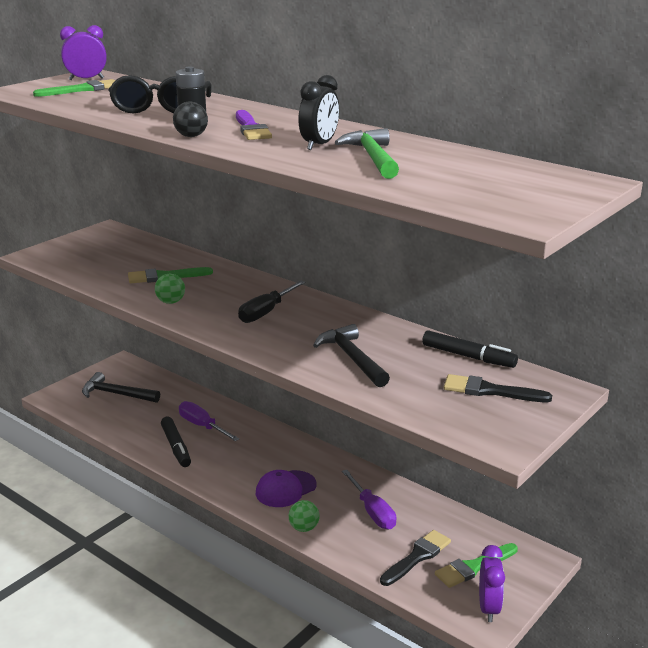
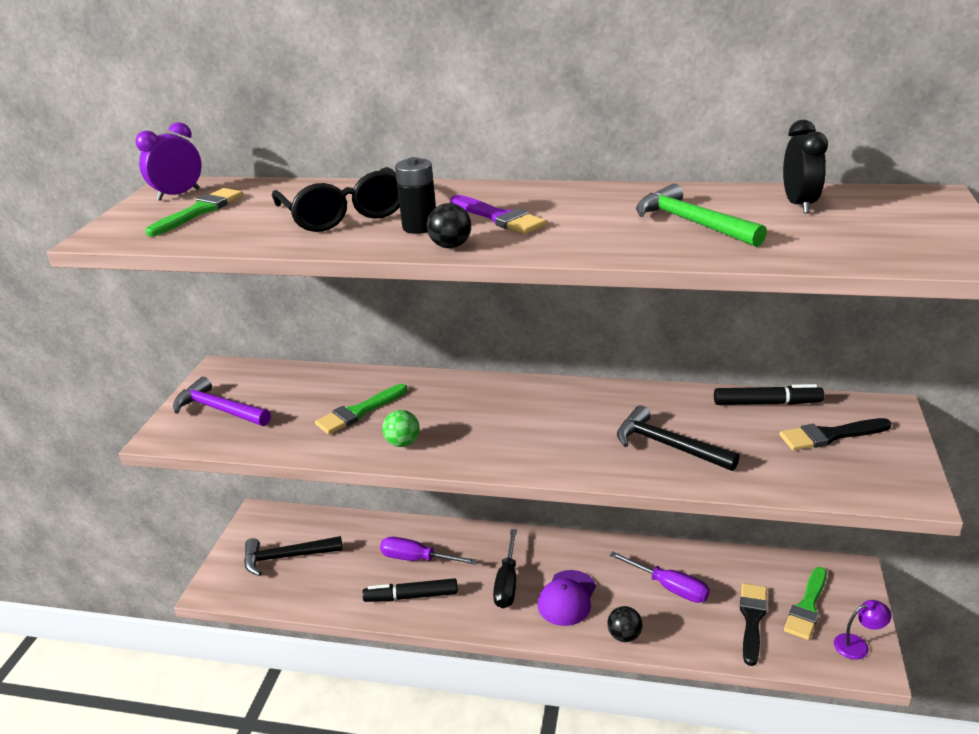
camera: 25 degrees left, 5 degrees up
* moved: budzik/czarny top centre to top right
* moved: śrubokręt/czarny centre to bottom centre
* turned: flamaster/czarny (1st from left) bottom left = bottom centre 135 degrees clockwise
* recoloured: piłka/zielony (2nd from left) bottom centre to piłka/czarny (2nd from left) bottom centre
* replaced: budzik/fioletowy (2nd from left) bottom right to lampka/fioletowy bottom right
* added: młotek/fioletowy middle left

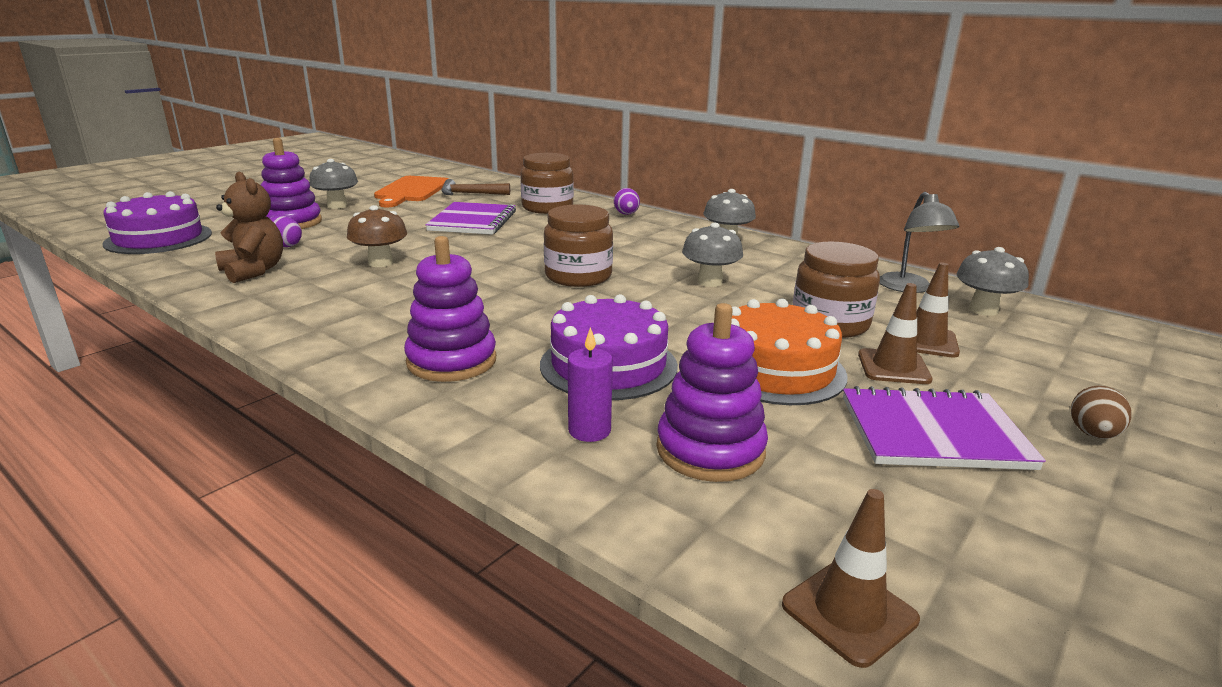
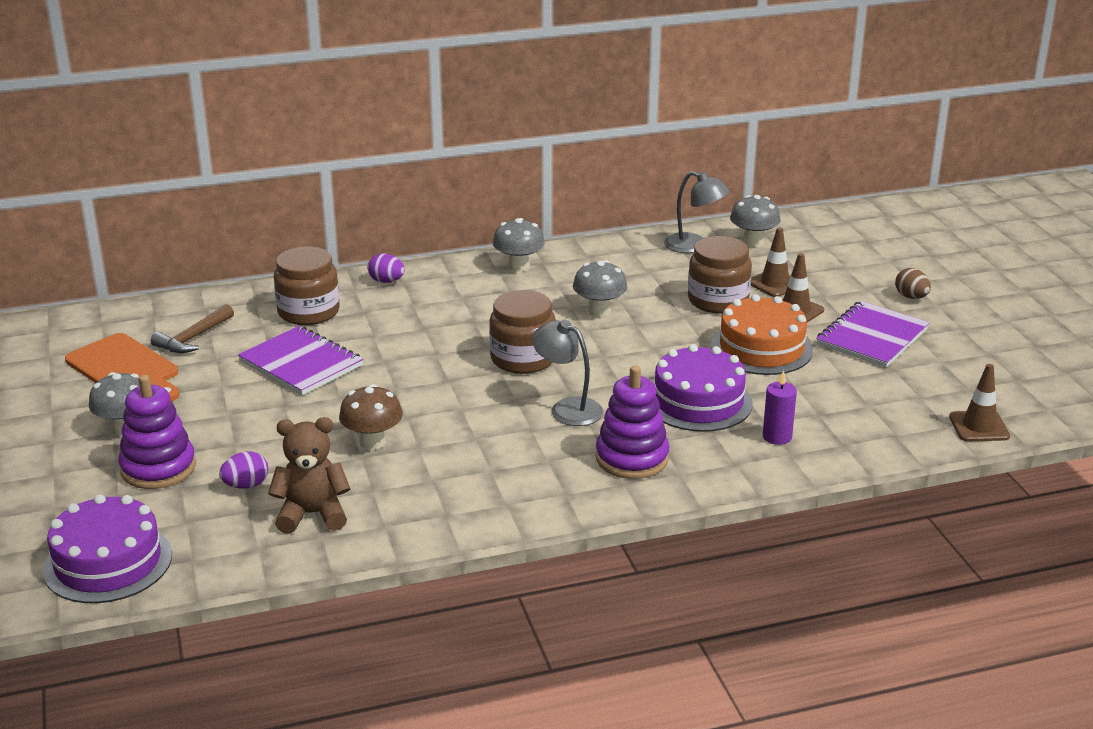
camera: 55 degrees left, 5 degrees up
* removed: zabawka nakładanka/fioletowy (3rd from left) centre
* added: lampka/szary (1st from left) centre

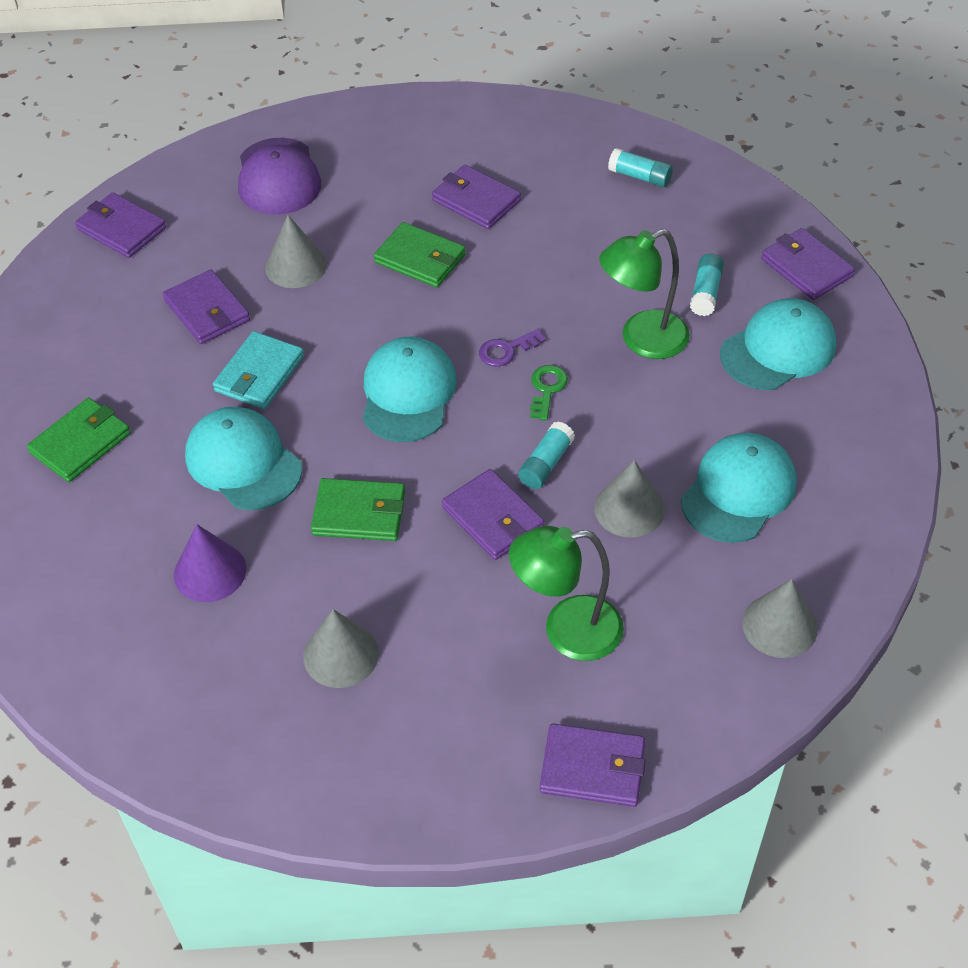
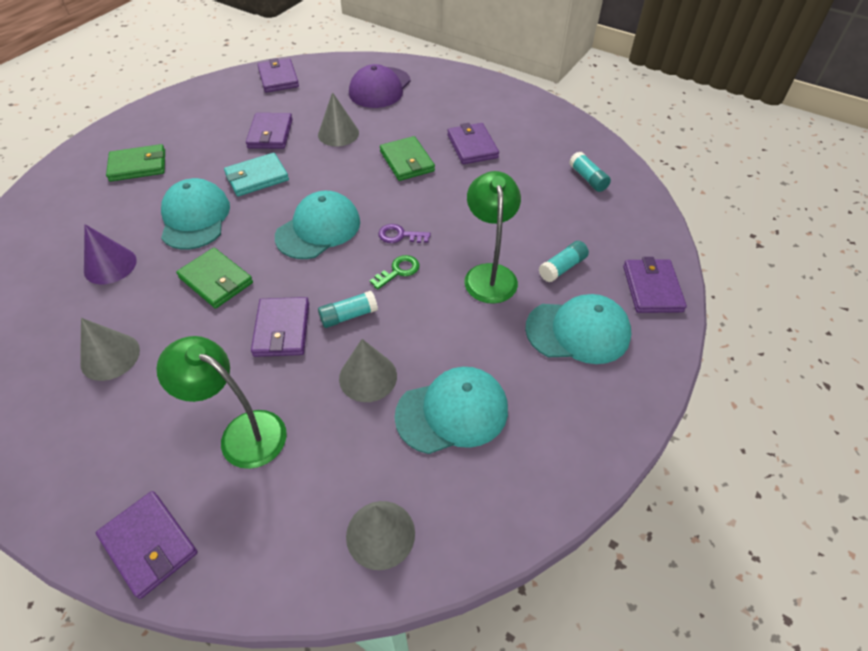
camera: 35 degrees right, 0 degrees up
* turned: lampka/zielony (2nd from left) top centre = centre 75 degrees clockwise

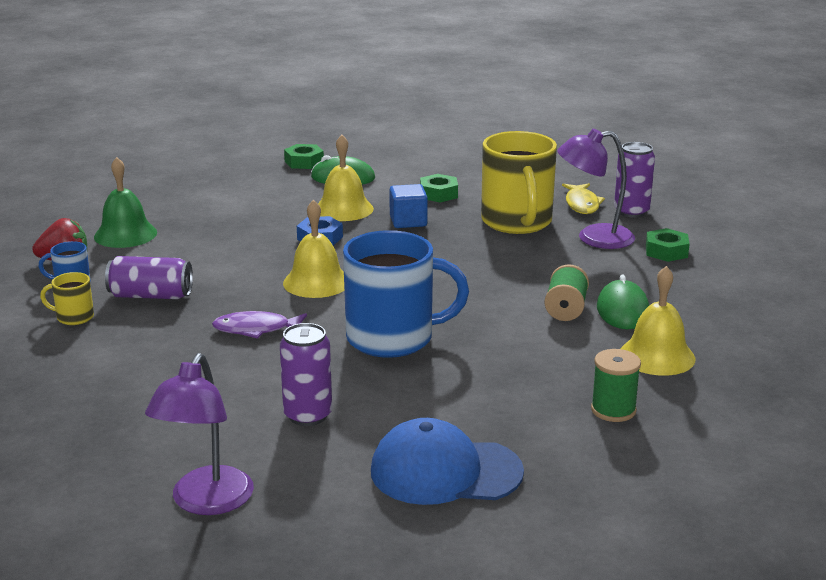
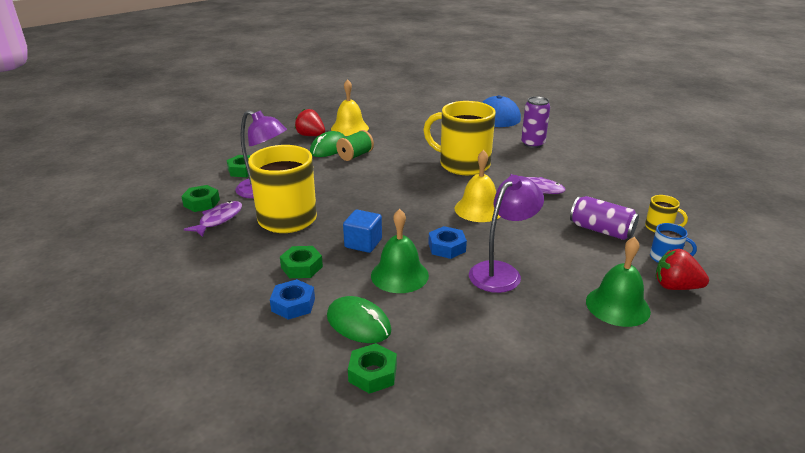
camera: 150 degrees left, 5 degrees up
* recoloured: dzwonek/żółty (2nd from left) top centre to dzwonek/zielony (1st from left) centre
* replaced: puszka/fioletowy (3rd from left) top right to nakrętka/zielony (1st from left) middle left
* recoloured: ryba/żółty middle right to ryba/fioletowy (1st from left) middle left
* recoloured: kubek/niebieski (2nd from left) centre to kubek/żółty (2nd from left) top centre
* removed: szpulka/zielony (2nd from left) middle right
* moved: lampka/fioletowy (1st from left in the first image) bottom left to lampka/fioletowy (2nd from left) centre
* added: truskawka/czerwony (1st from left) top centre
* added: nakrętka/niebieski (1st from left) centre

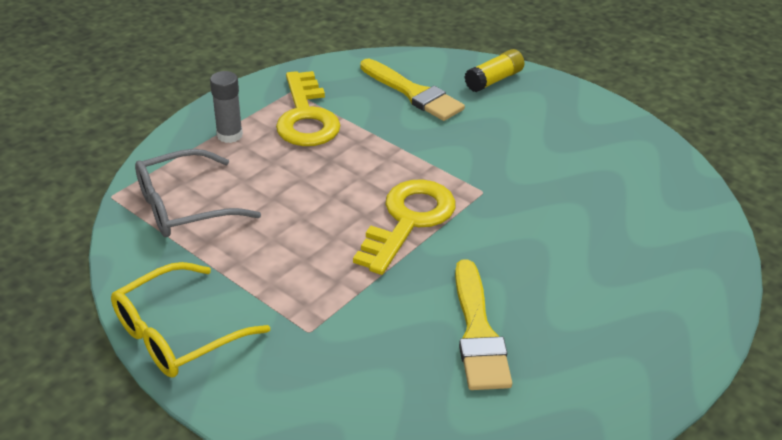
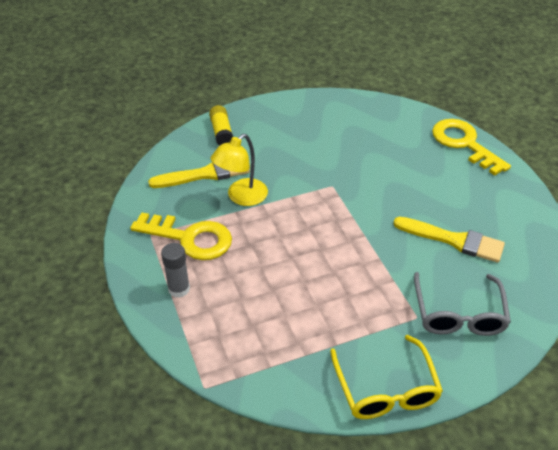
camera: 60 degrees left, 5 degrees up
* moved: okulary/szary middle left to bottom right
* moved: klucz/żółty (2nd from left) centre to top right
* added: lampka/żółty centre

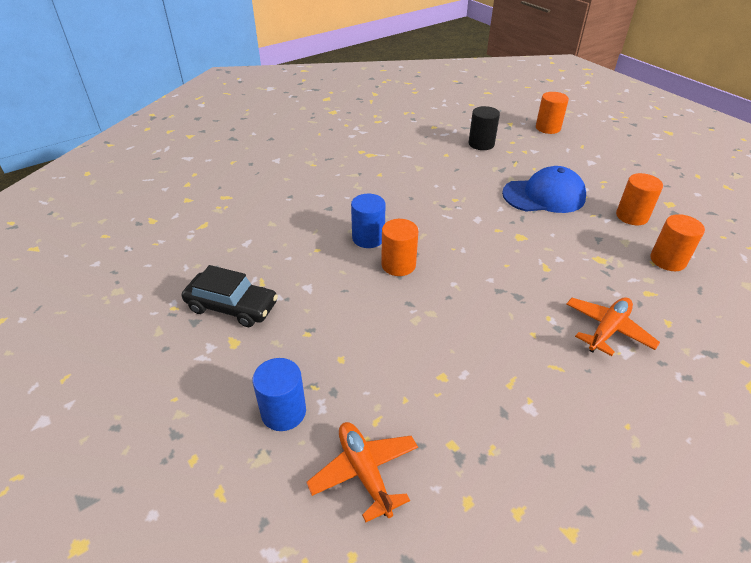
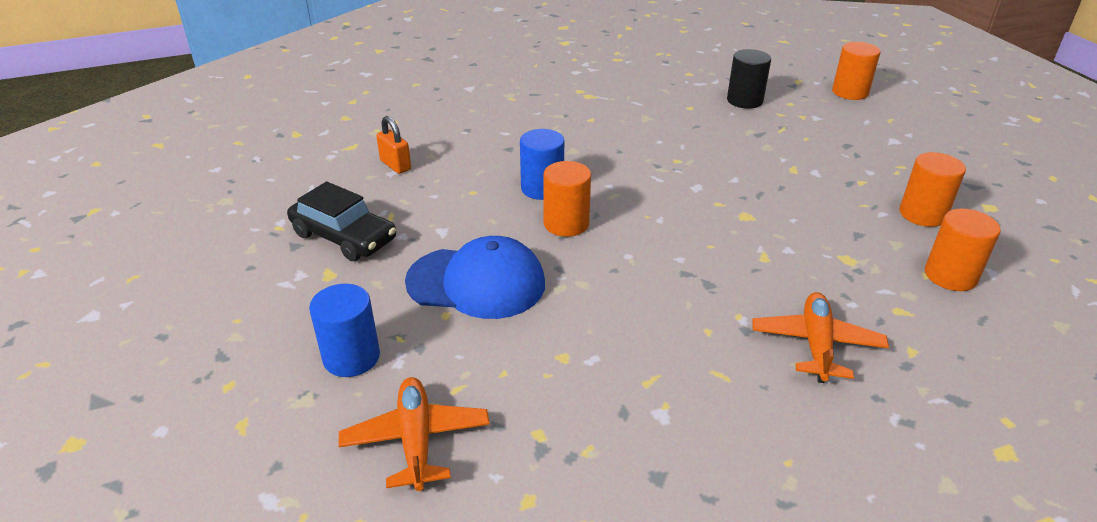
camera: 15 degrees right, 5 degrees down
* moved: czapka/niebieski middle right to centre
* turned: samolot/pomarańczowy (2nd from left) middle right = middle right 45 degrees counterclockwise
* added: kłódka/pomarańczowy top centre

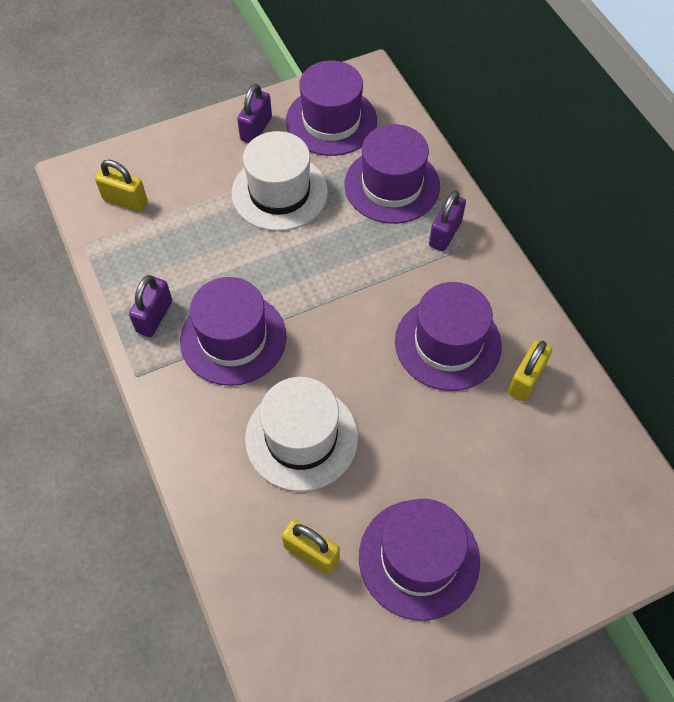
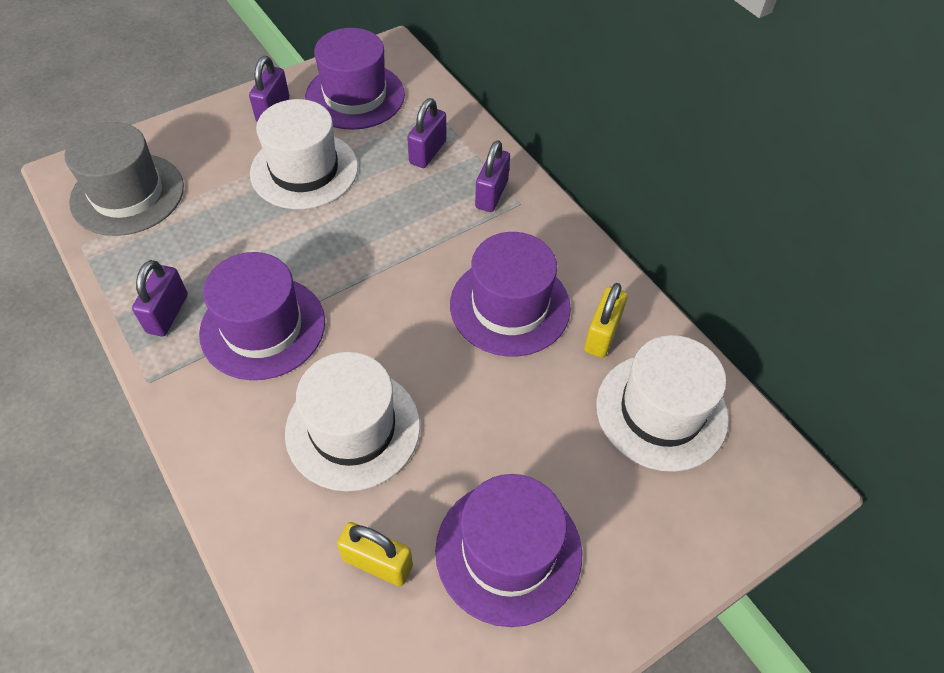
camera: 10 degrees left, 5 degrees down
* replaced: kapelusz/fioletowy (3rd from left) top centre to kłódka/fioletowy (3rd from left) top centre
* replaced: kłódka/żółty (1st from left) top left to kapelusz/szary top left
* added: kapelusz/biały (3rd from left) middle right

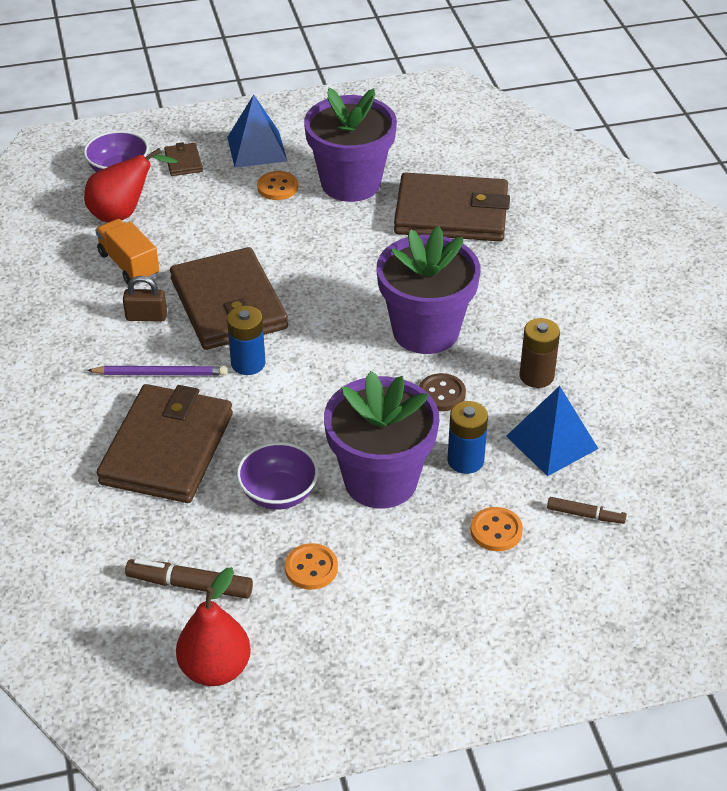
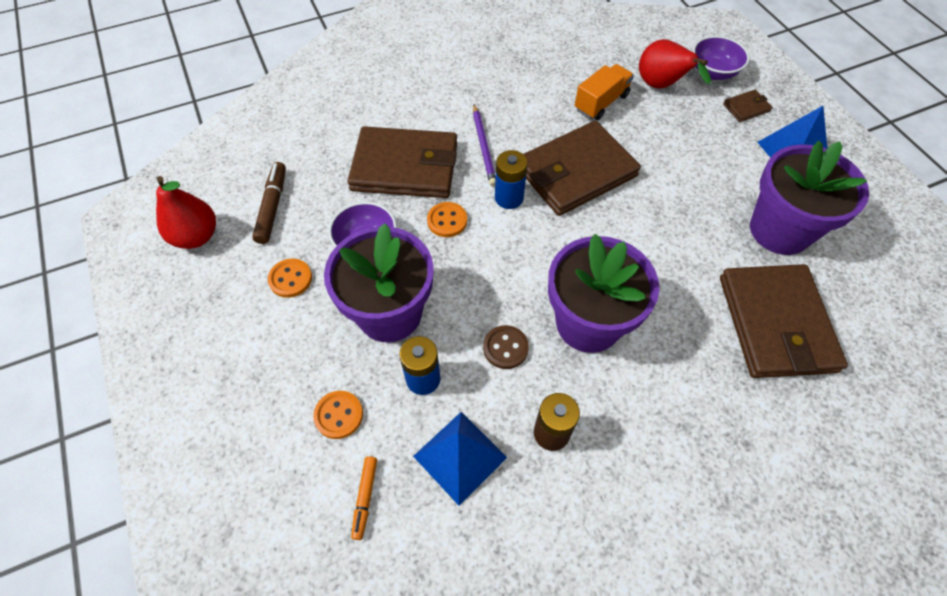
camera: 80 degrees right, 15 degrees up
* moved: guzik/pomarańczowy (1st from left in the first image) top centre to guzik/pomarańczowy (3rd from left) centre
* removed: kłódka/brązowy middle left
* recoloured: flamaster/brązowy (2nd from left) middle right to flamaster/pomarańczowy bottom centre

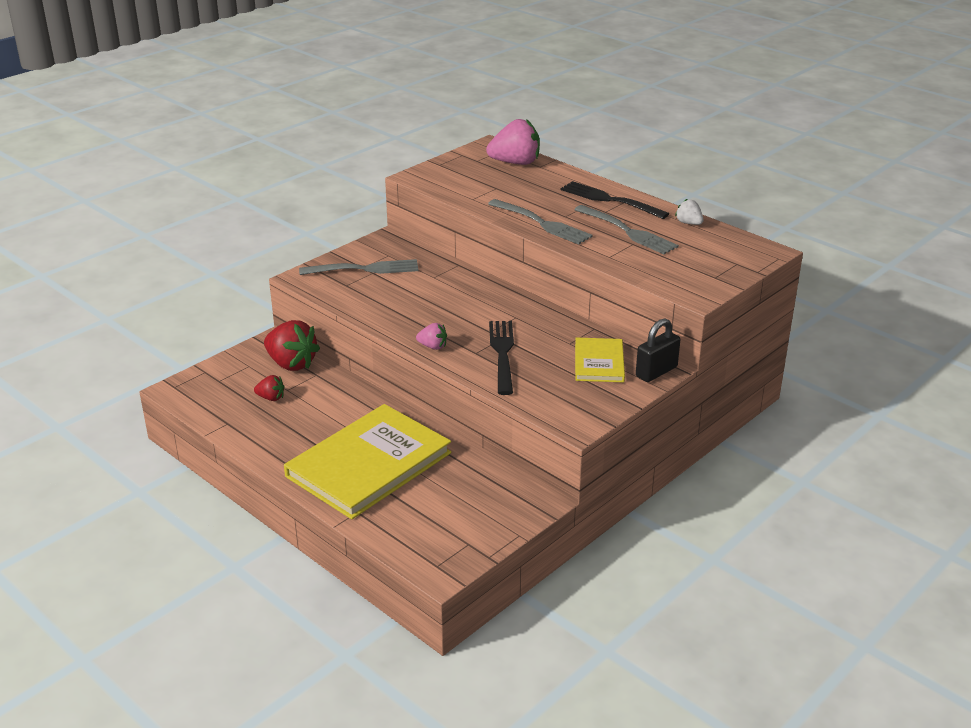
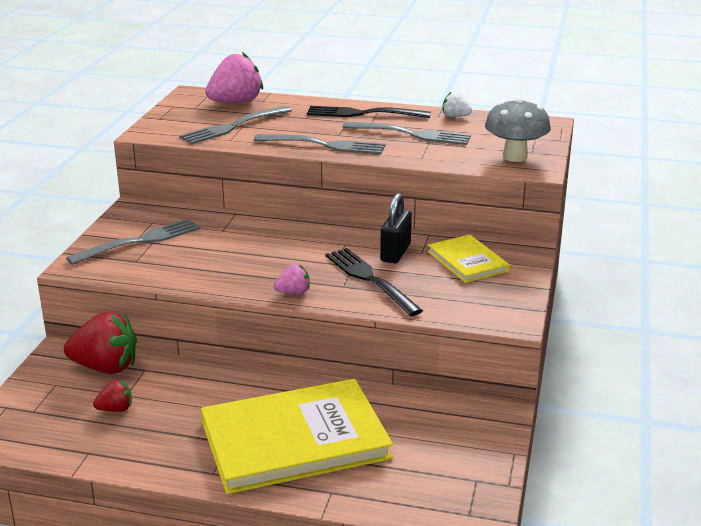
camera: 30 degrees left, 5 degrees down
* moved: kłódka/czarny middle right to centre
* turned: książka/żółty (1st from left) centre = bottom centre 60 degrees clockwise
* added: grzyb/szary top right
* added: widelec/szary (2nd from left) top centre

